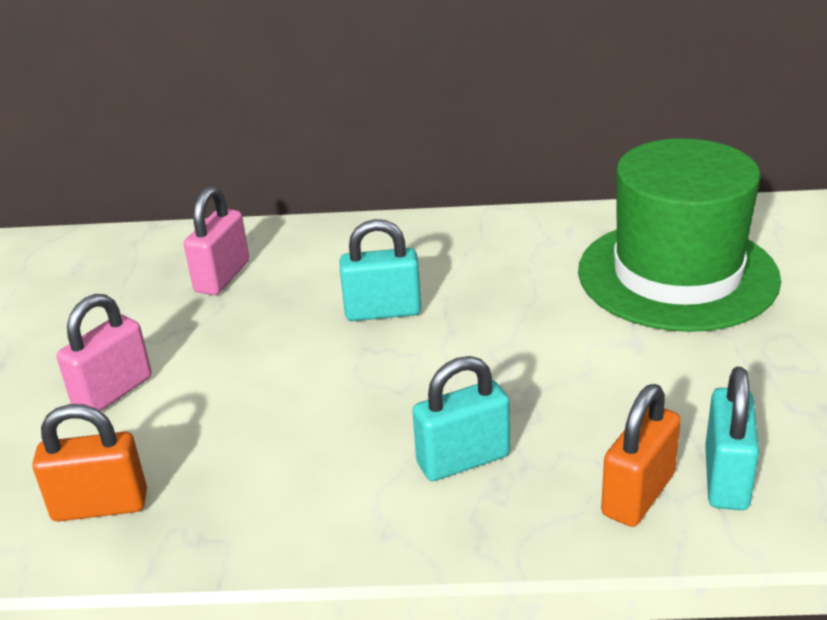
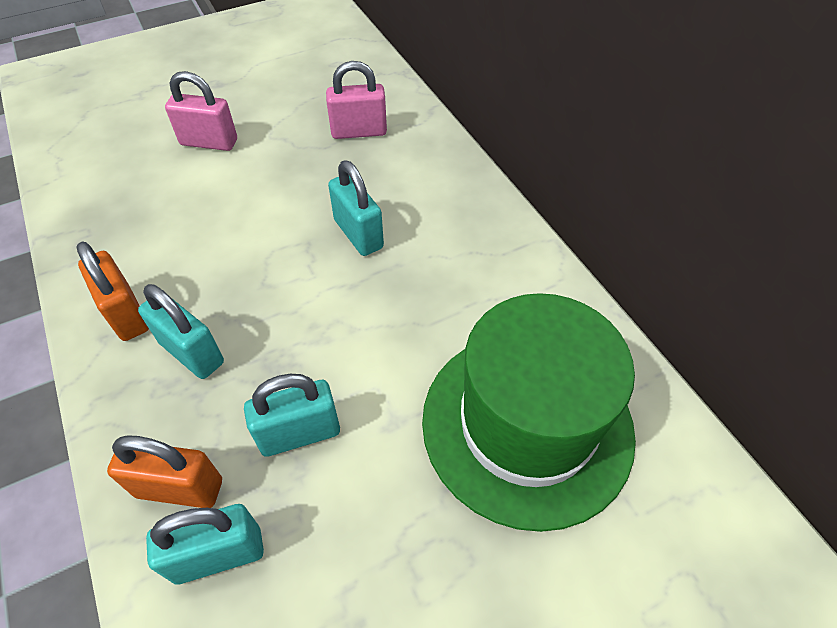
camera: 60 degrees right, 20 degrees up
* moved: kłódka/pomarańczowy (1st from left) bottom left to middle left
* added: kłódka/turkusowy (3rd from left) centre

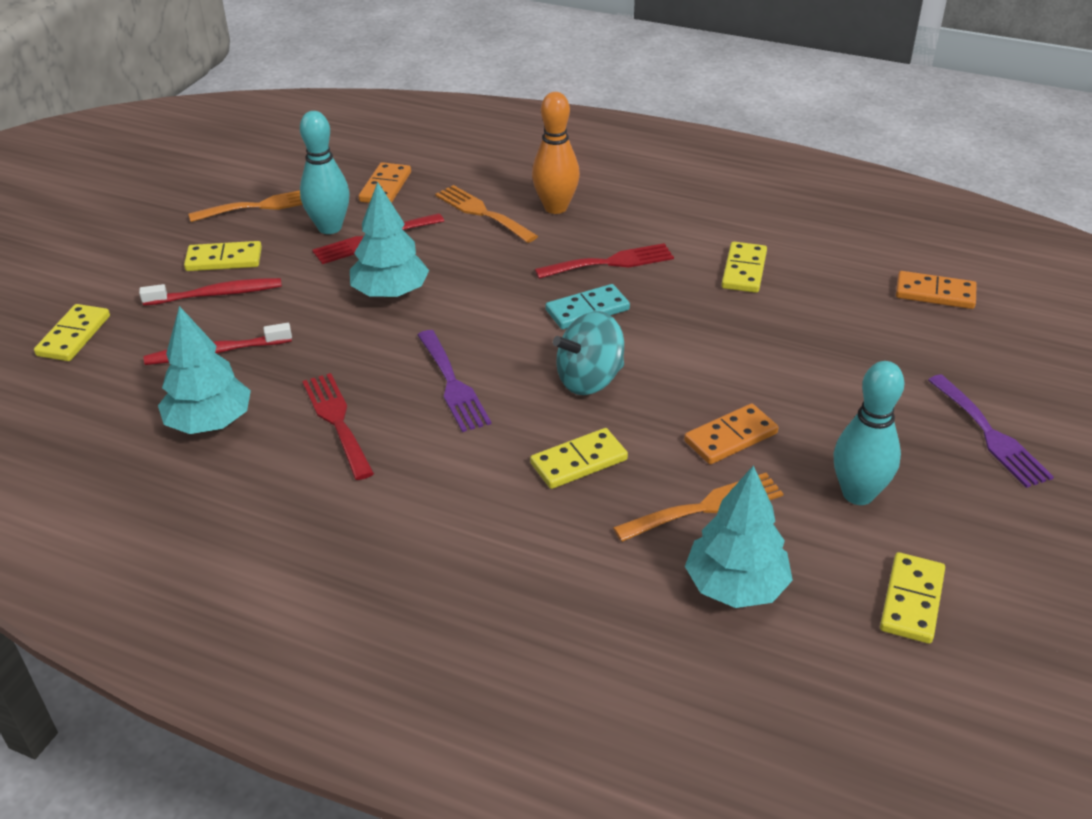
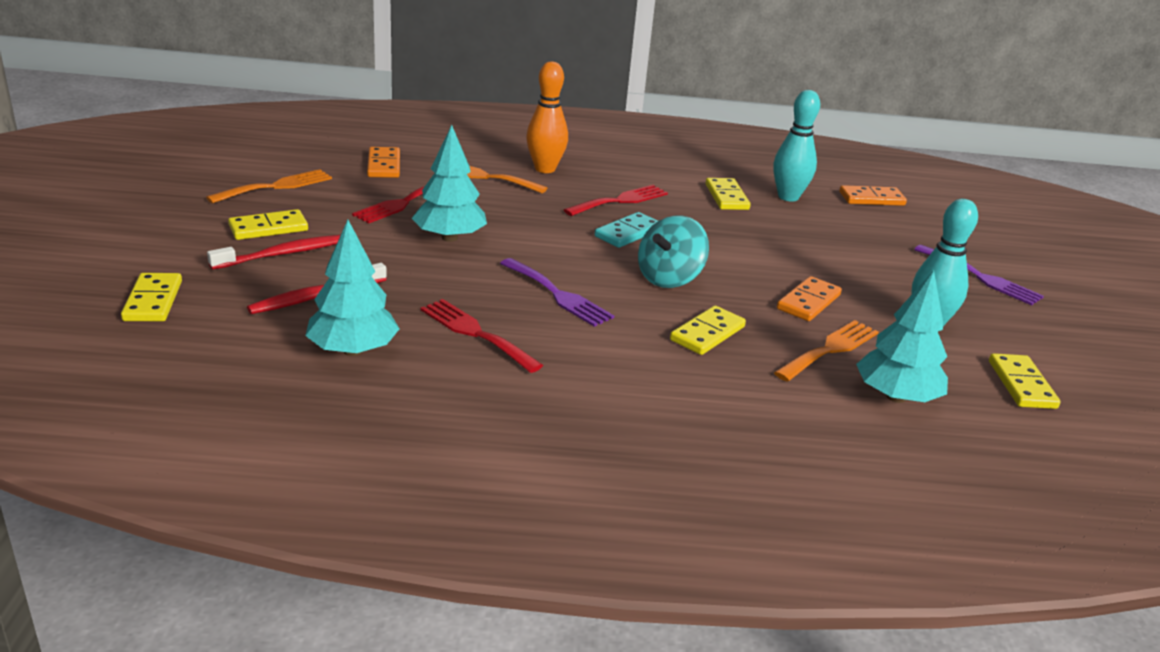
camera: 25 degrees left, 10 degrees down
* moved: kręgiel/turkusowy (1st from left) top left to top right

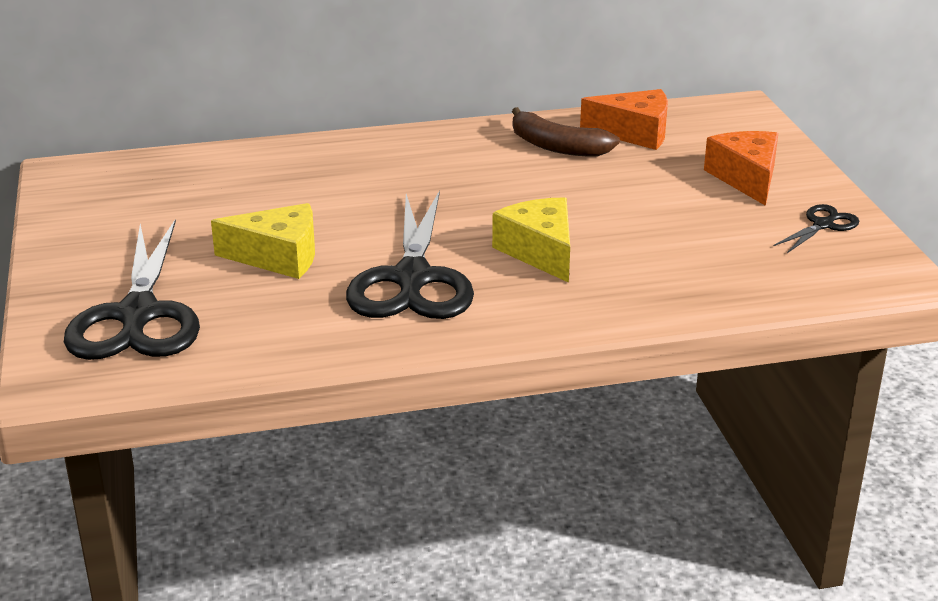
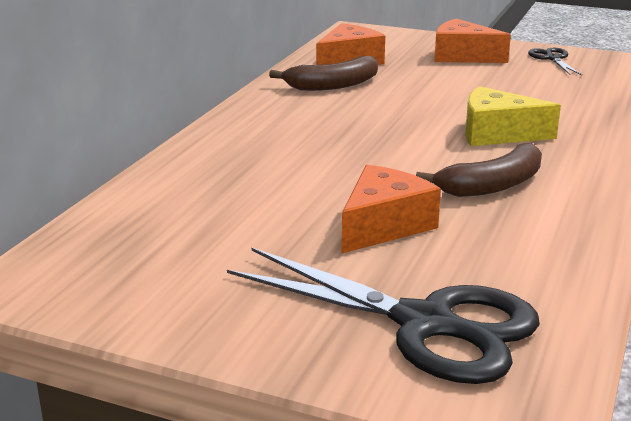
camera: 55 degrees left, 5 degrees down
* replaced: nożyczki/czarny (2nd from left) centre to banan/brązowy (2nd from left) middle right
* recoloured: ser/żółty (1st from left) middle left to ser/pomarańczowy (2nd from left) centre

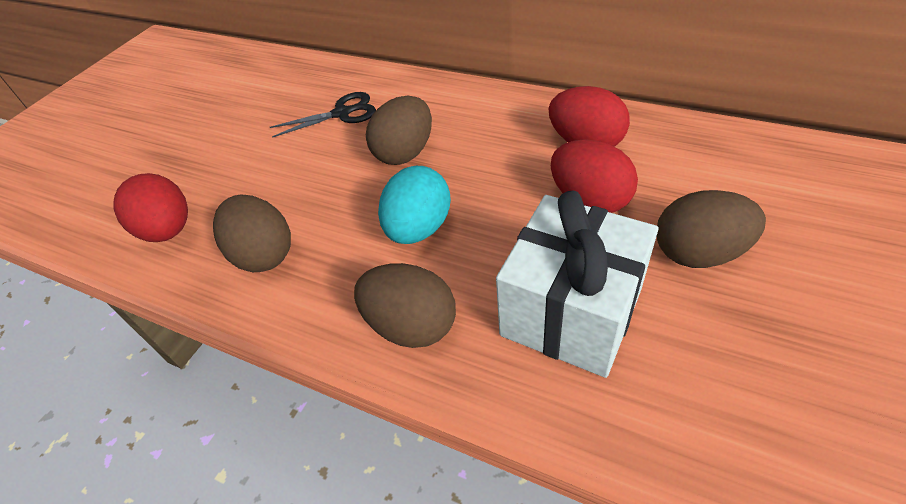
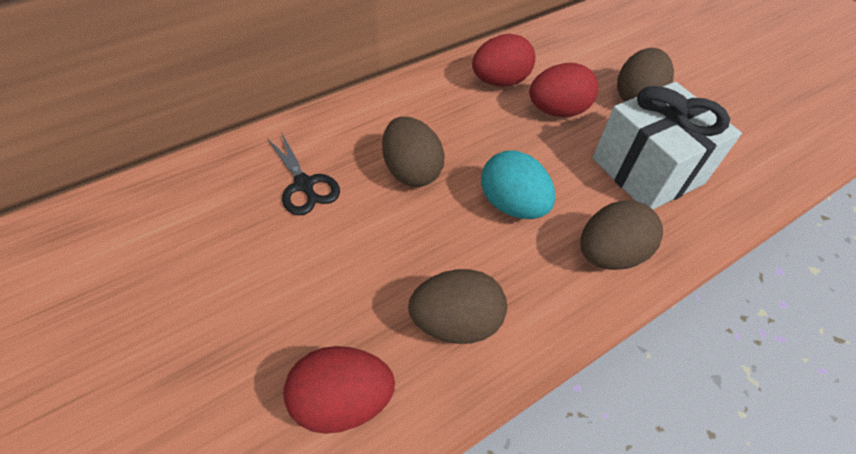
camera: 65 degrees left, 5 degrees up
* turned: nożyczki/czarny top centre = centre 135 degrees clockwise

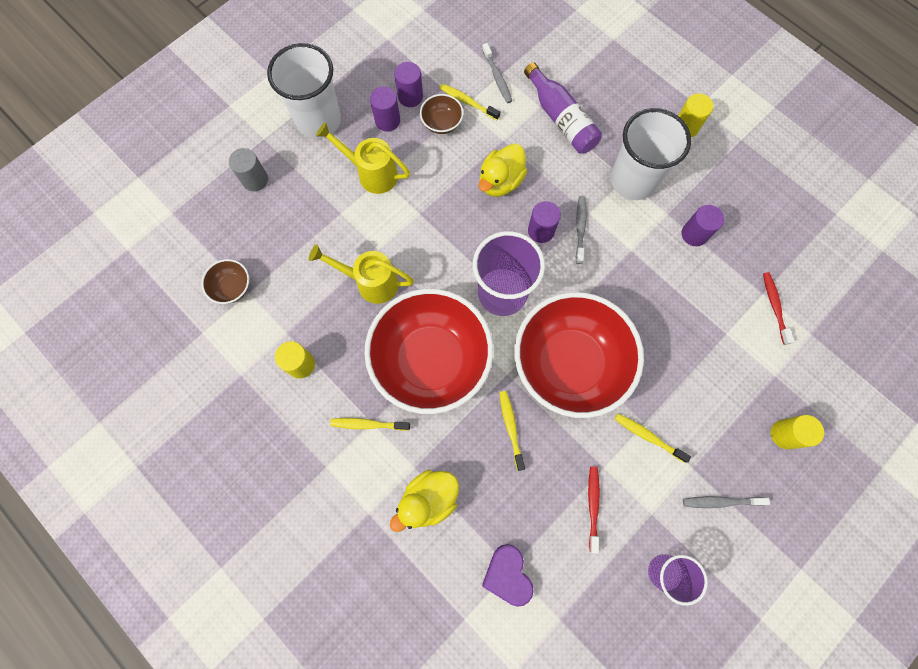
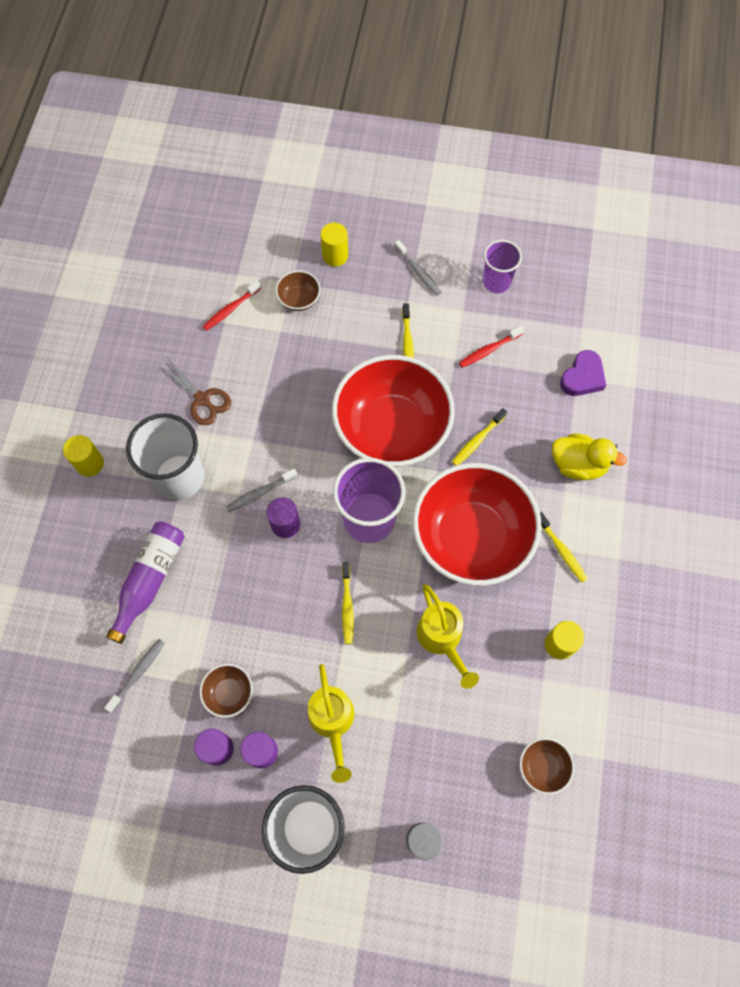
camera: 125 degrees left, 5 degrees down
* moved: szczoteczka do zębów/żółty (2nd from left in the first image) top centre to szczoteczka do zębów/żółty (1st from left) centre
* removed: kaczka/żółty (2nd from left) top centre
* replaced: walec/fioletowy (4th from left) middle right to nożyczki/brązowy middle left
* added: miska/brązowy (2nd from left) top centre

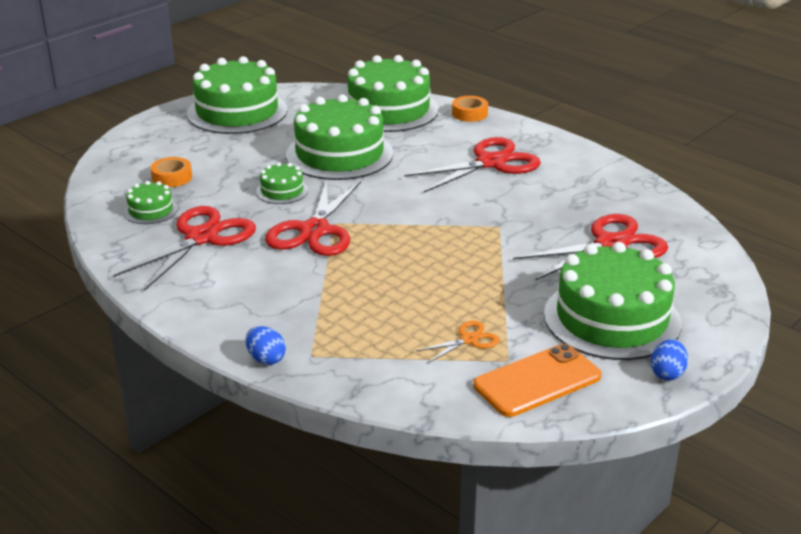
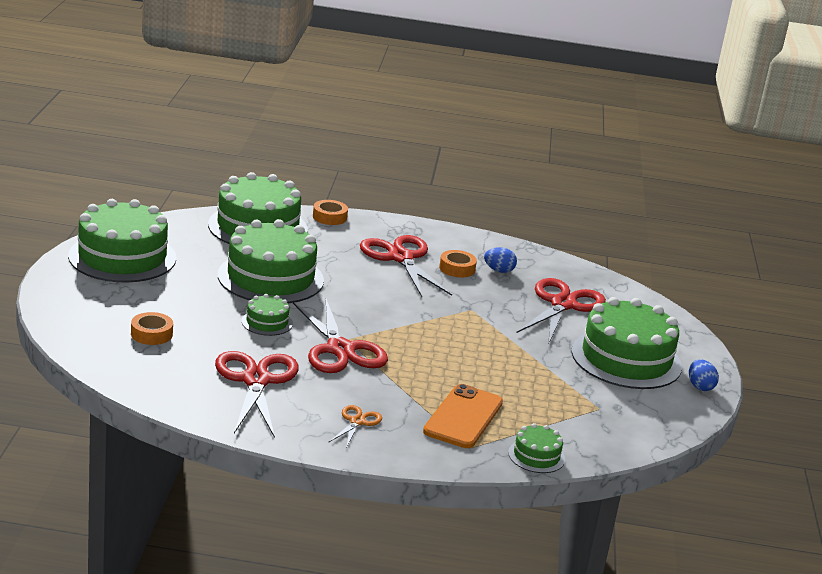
camera: 40 degrees left, 5 degrees down
* turned: nożyczki/czerwony (3rd from left) top centre = centre 45 degrees counterclockwise
* moved: tort/zielony (1st from left in the first image) middle left to tort/zielony (5th from left) bottom centre
* moved: nożyczki/pomarańczowy centre to bottom centre
* moved: jajko/niebieski (1st from left) middle left to centre
* moved: telefon/pomarańczowy bottom right to bottom centre
* added: taśma klejąca/pomarańczowy (3rd from left) centre

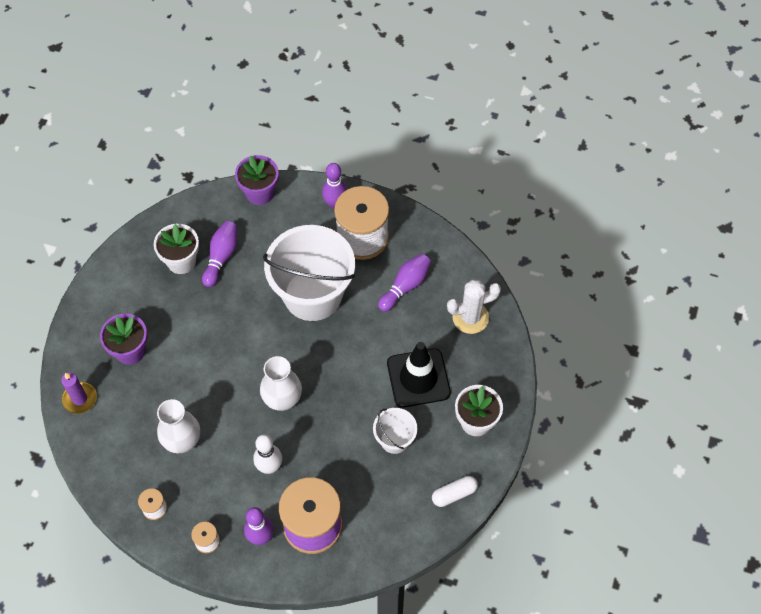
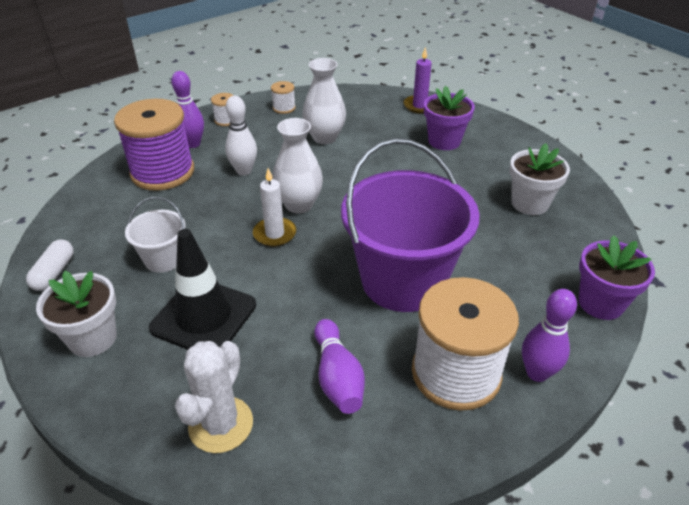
camera: 125 degrees right, 20 degrees down
* removed: kręgiel/fioletowy (1st from left) middle left
* recoloured: wiadro/biały (1st from left) centre to wiadro/fioletowy centre
* added: świeca/biały centre

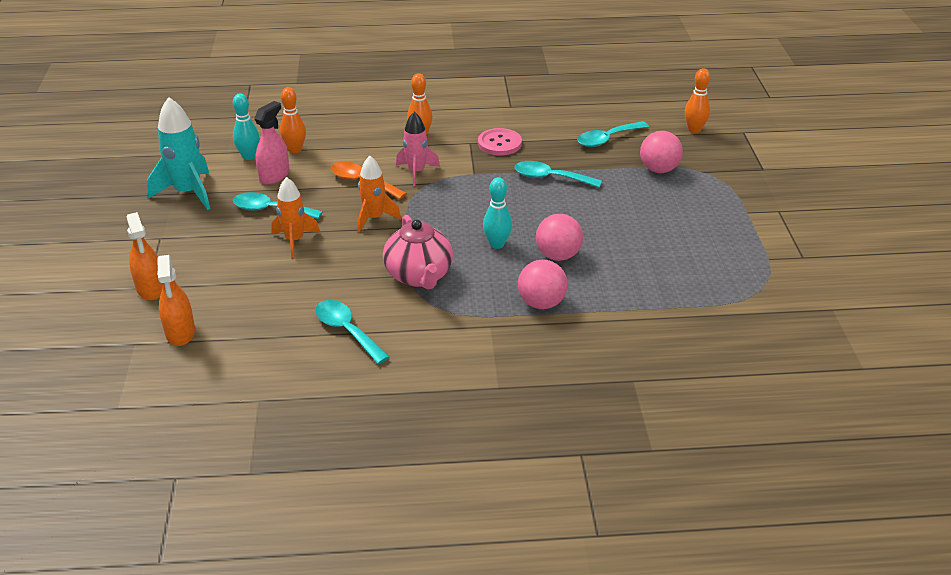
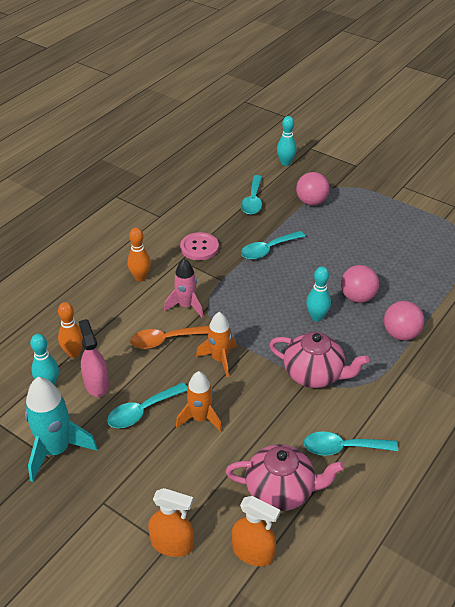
camera: 50 degrees left, 5 degrees up
* recoloured: kręgiel/pomarańczowy (3rd from left) top right to kręgiel/turkusowy (2nd from left) top centre
* added: imbryk/różowy (1st from left) bottom centre

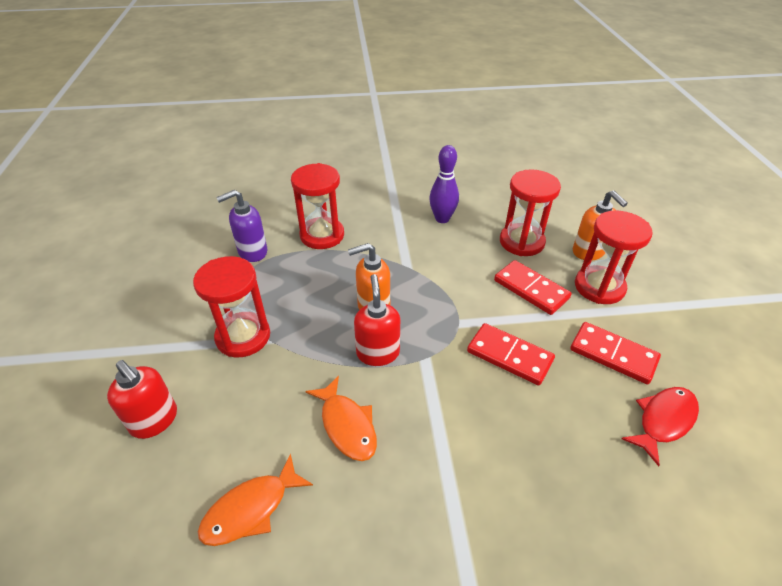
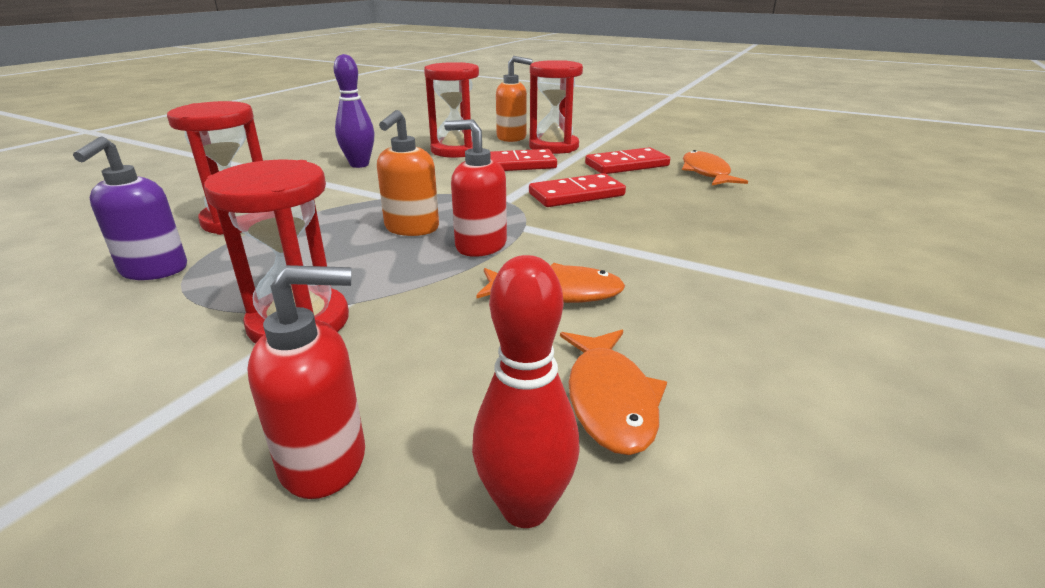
camera: 55 degrees left, 15 degrees down
* recoloured: ryba/czerwony bottom right to ryba/pomarańczowy (3rd from left) top right
* added: kręgiel/czerwony centre

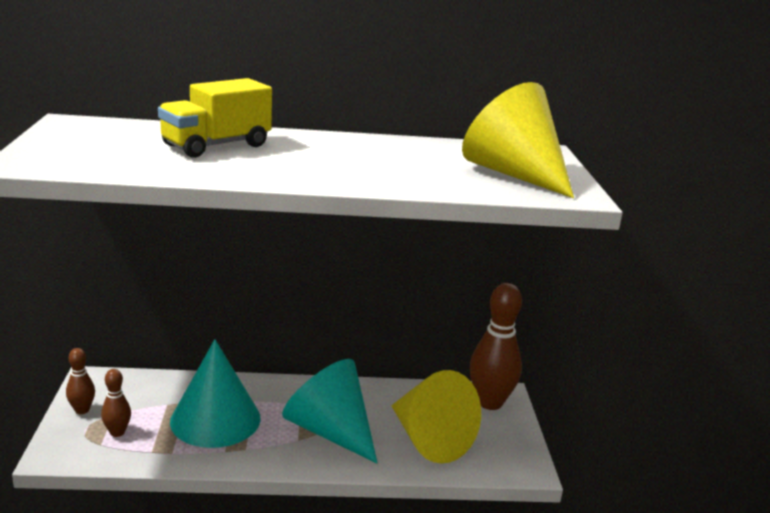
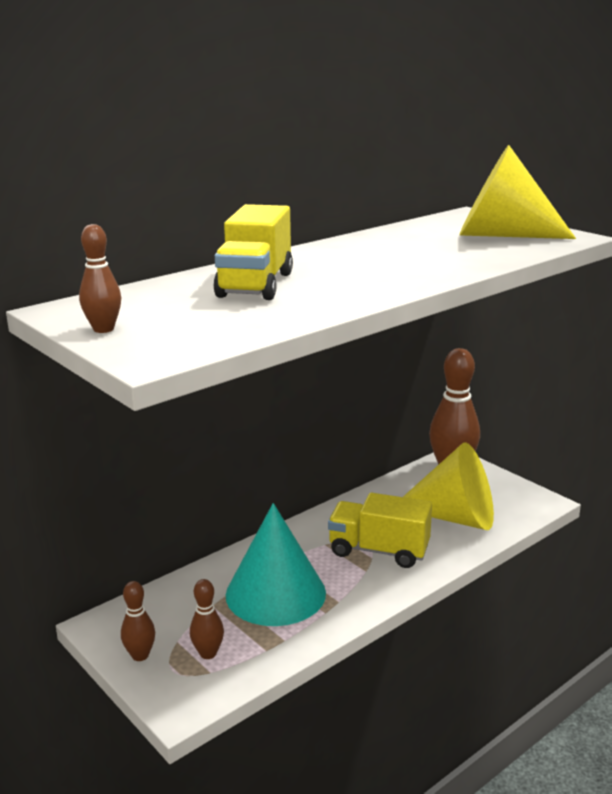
camera: 35 degrees left, 0 degrees up
* replaced: stożek/turkusowy (2nd from left) bottom centre to ciężarówka/żółty (2nd from left) bottom centre
* added: kręgiel/brązowy (1st from left) middle left

